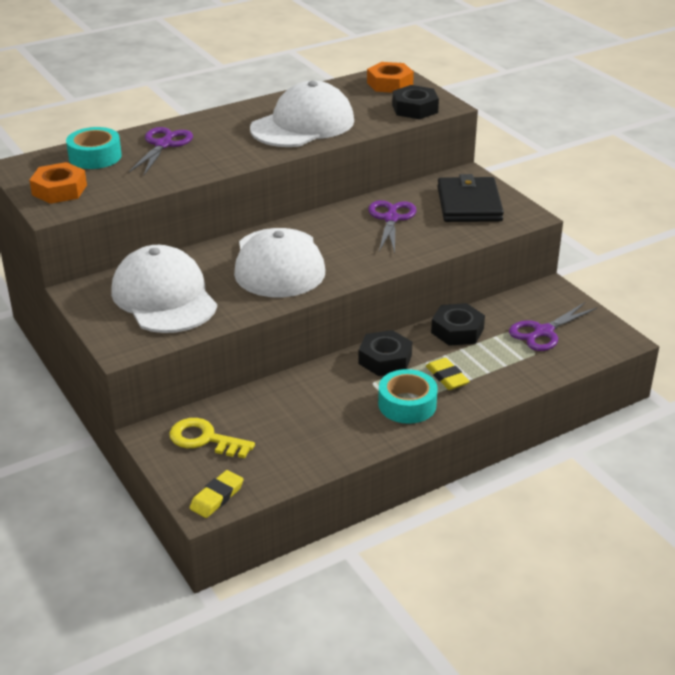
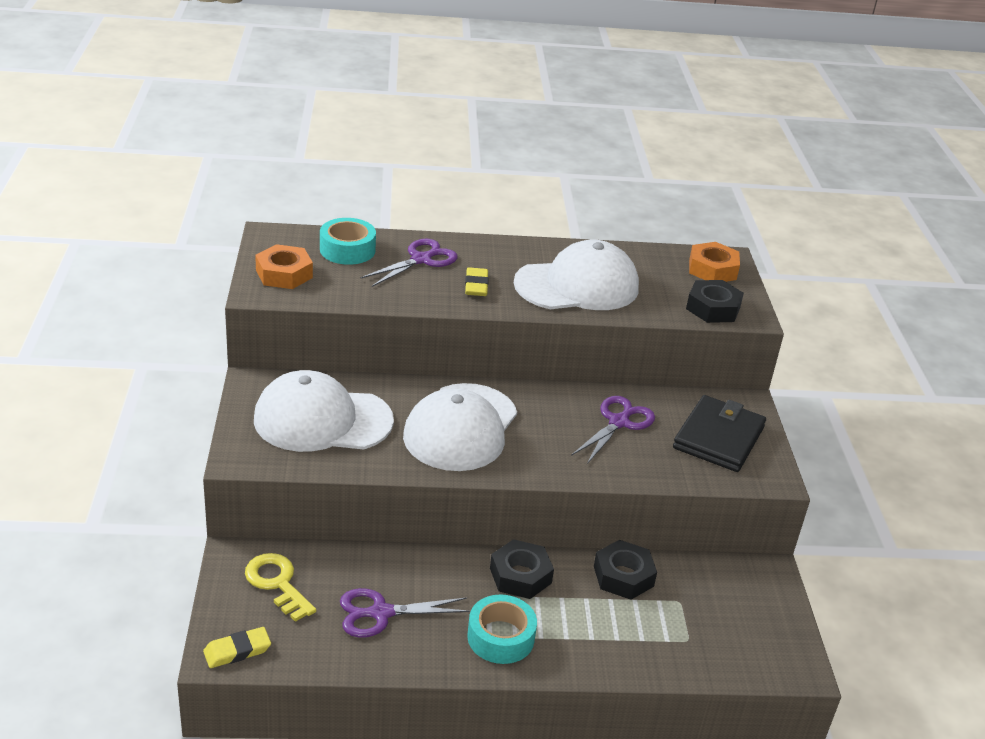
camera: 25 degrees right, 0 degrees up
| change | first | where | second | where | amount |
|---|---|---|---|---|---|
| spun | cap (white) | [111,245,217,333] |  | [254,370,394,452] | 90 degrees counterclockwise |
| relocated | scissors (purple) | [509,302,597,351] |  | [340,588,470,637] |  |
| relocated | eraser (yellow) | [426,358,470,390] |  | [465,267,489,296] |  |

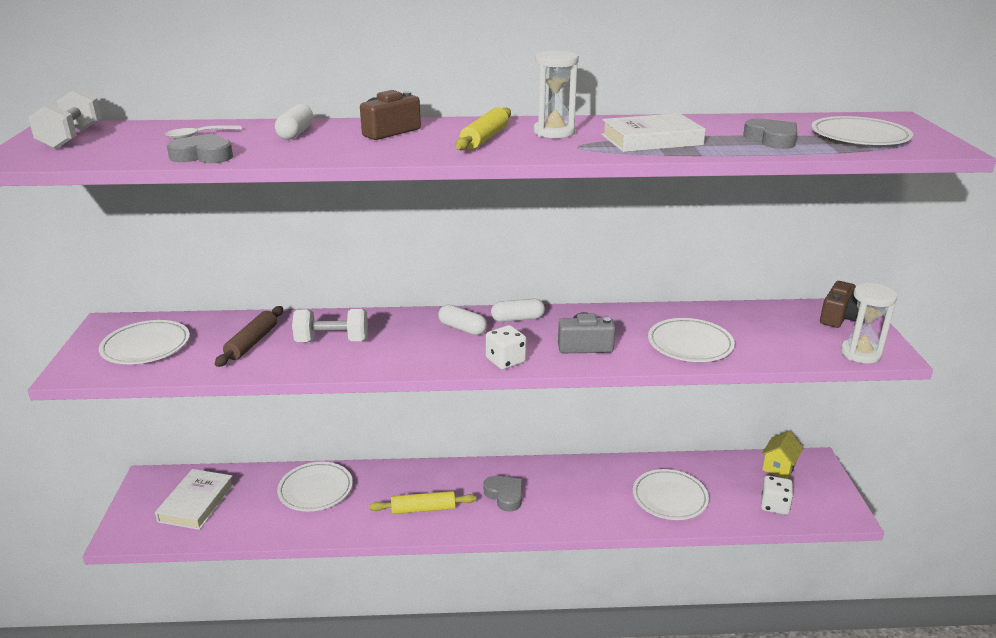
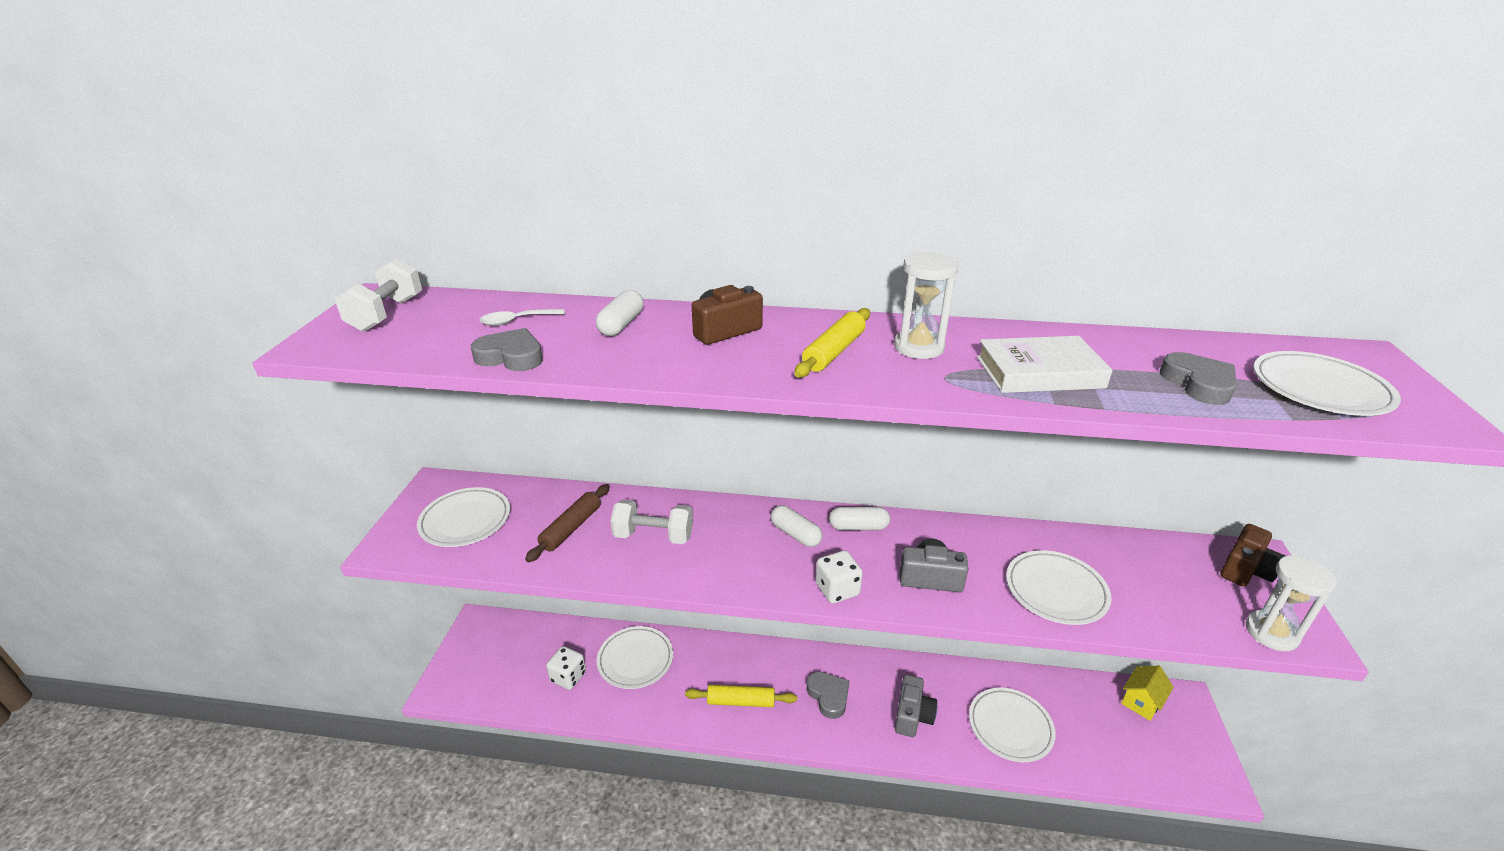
camera: 10 degrees right, 5 degrees up
| change | first | where | second | where | amount |
|---|---|---|---|---|---|
| missing | book (white) | [155,469,234,530] |  |  |  |
| relocated | dice (white) | [761,476,793,515] |  | [546,646,586,690] |  |
| appeared |  |  | camera (grey) | [895,675,937,737] |  |

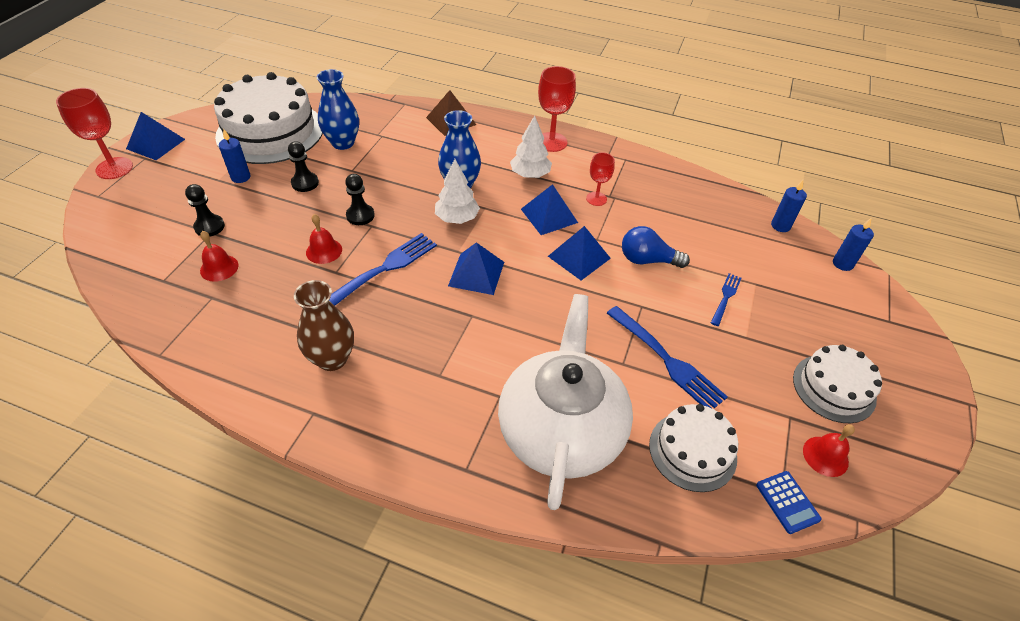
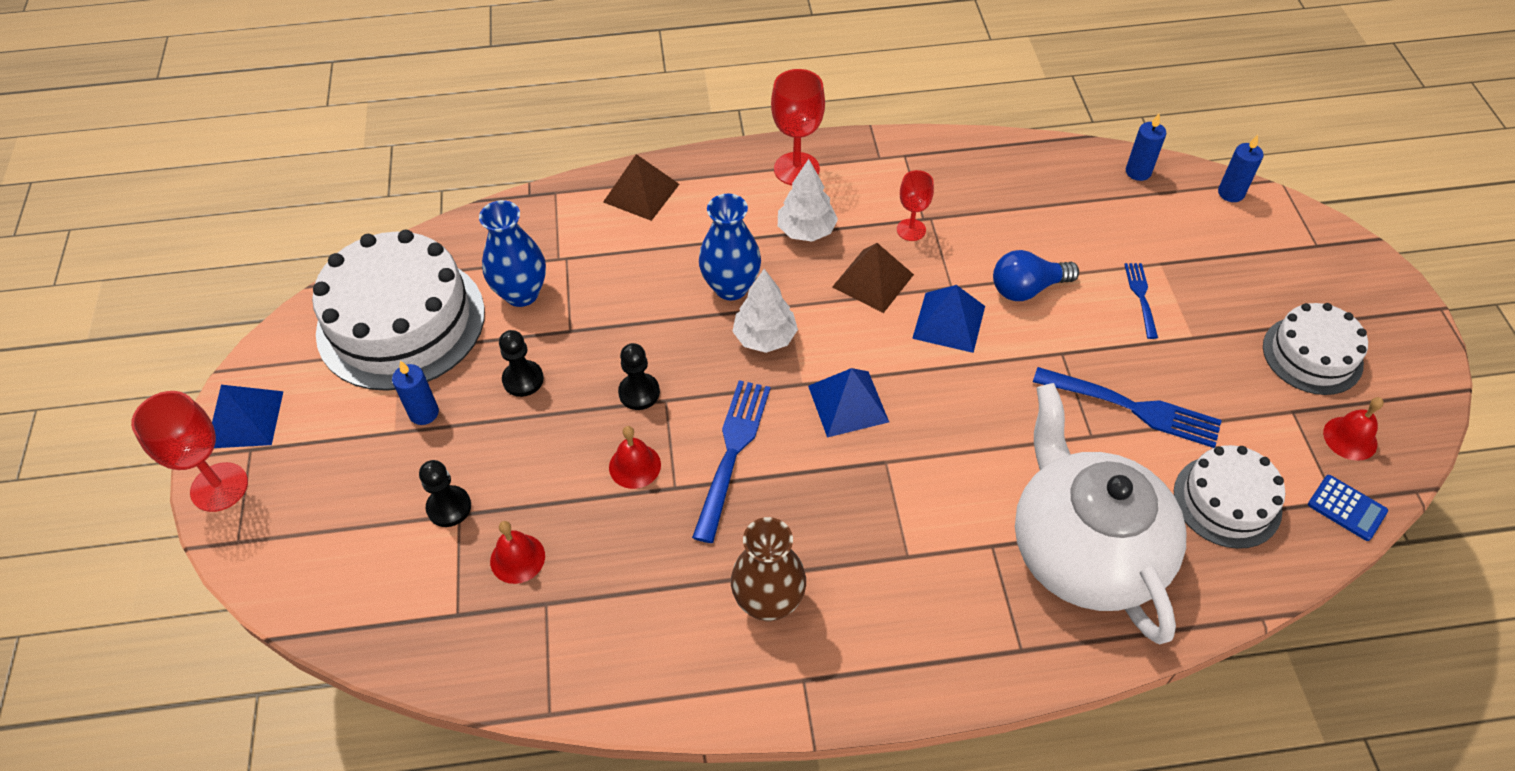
camera: 25 degrees left, 5 degrees up
| change | first | where | second | where | amount |
|---|---|---|---|---|---|
| colour | pyramid (blue) | [521,184,578,235] | pyramid (brown) | [832,243,914,313] |  |

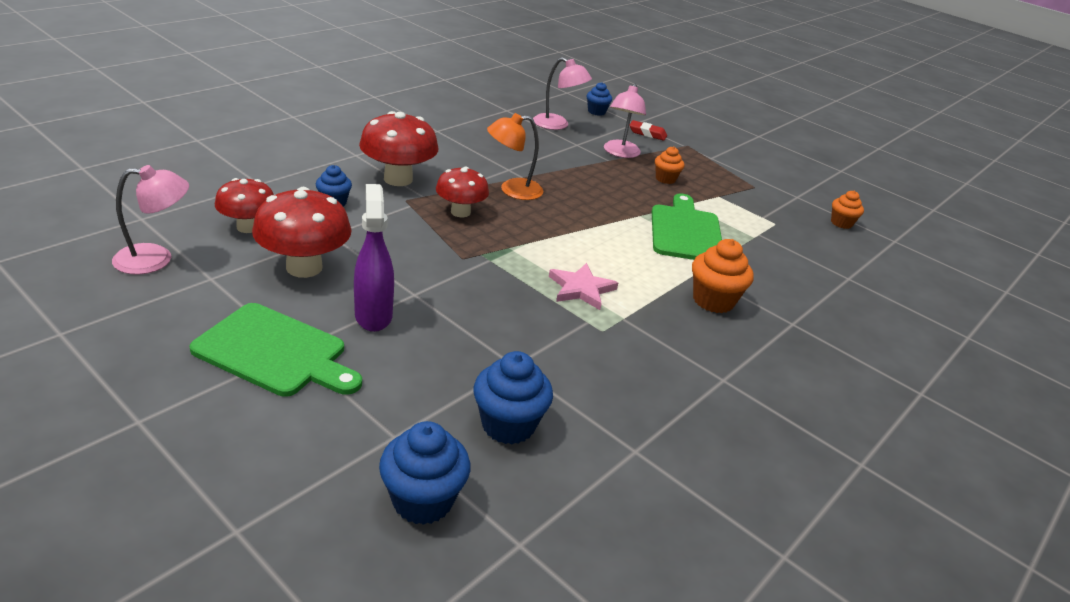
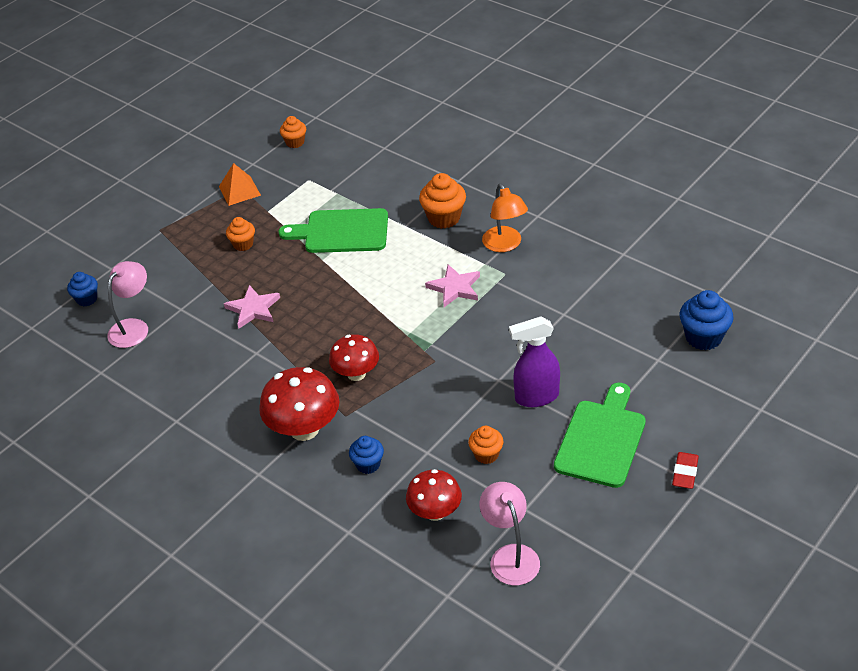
camera: 85 degrees left, 10 degrees up
| change | first | where | second | where | amount |
|---|---|---|---|---|---|
| missing | lamp (pink) | [604,84,646,158] |  |  |  |
| relocated | lamp (orange) | [487,113,543,200] |  | [482,184,528,252] |  |
| relocated | eraser (red) | [630,120,667,141] |  | [672,452,699,489] |  |
| exchanged | mushroom (red) | [252,187,352,278] | cupcake (orange) | [468,426,504,464] |  |
| missing | cupcake (blue) | [474,351,553,444] |  |  |  |
| appeared |  |  | pyramid (orange) | [219,163,261,206] |  |
| appeared |  |  | star (pink) | [224,285,280,329] |  |

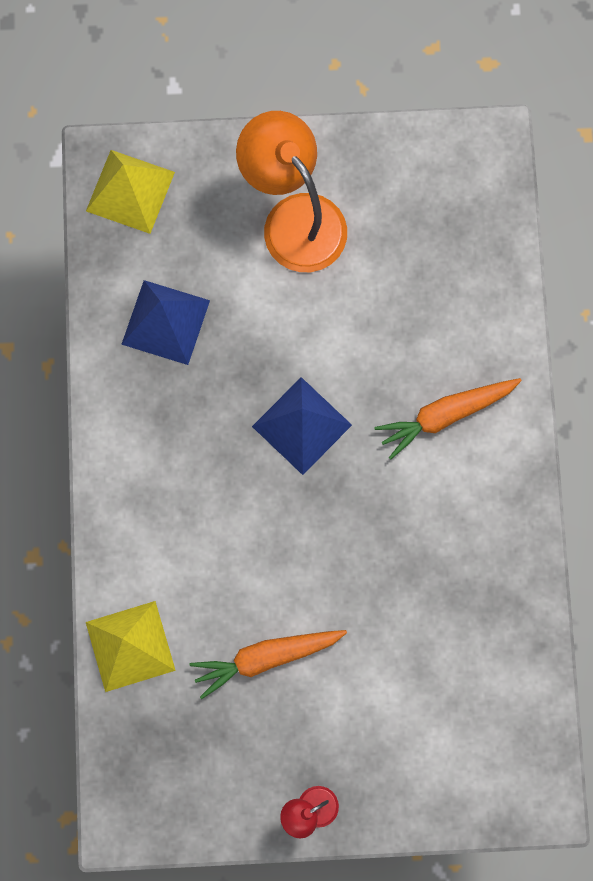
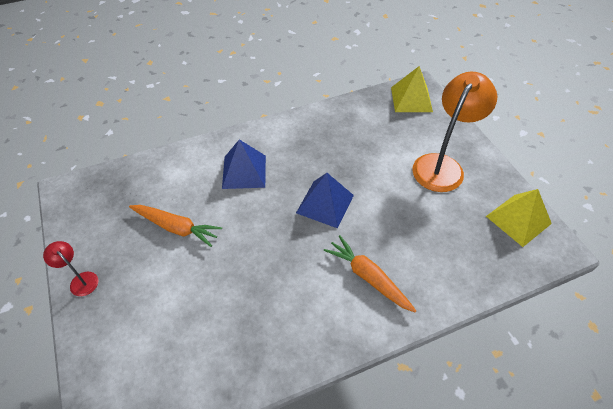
camera: 70 degrees right, 25 degrees down
| change | first | where | second | where | amount |
|---|---|---|---|---|---|
| relocated | pyramid (blue) | [121,280,210,365] |  | [222,139,266,189] |  |
| relocated | pyramid (yellow) | [86,601,176,692] |  | [486,189,552,247] |  |
| spun | carrot (orange) | [190,630,347,699] |  | [129,205,222,247] | 150 degrees clockwise |

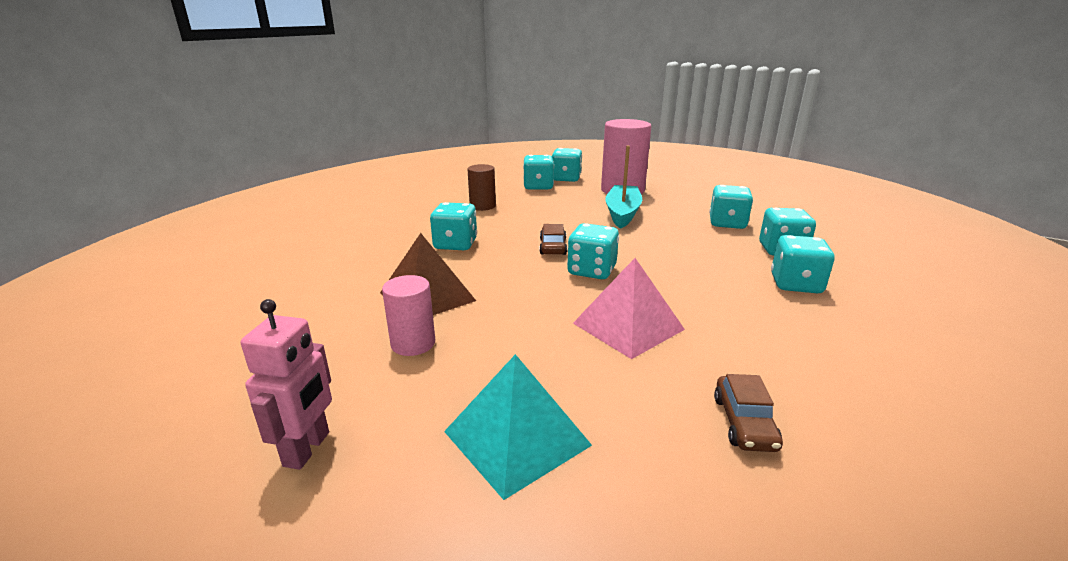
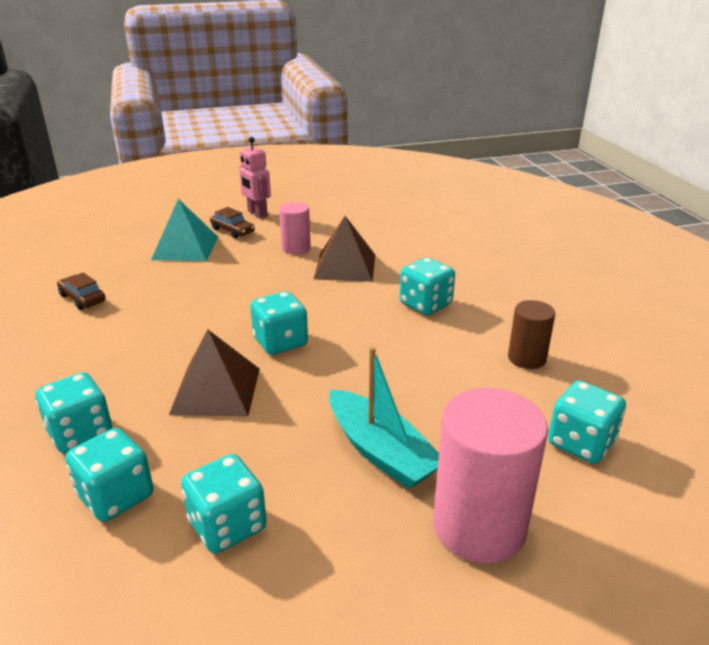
camera: 130 degrees right, 5 degrees up
| change | first | where | second | where | amount |
|---|---|---|---|---|---|
| missing | dice (turquoise) | [552,148,582,182] |  |  |  |
| relocated | car (brown) | [539,224,567,255] |  | [210,207,255,238] |  |
| missing | pyramid (pink) | [573,258,685,359] |  |  |  |
| appeared |  |  | pyramid (brown) | [169,329,260,417] |  |

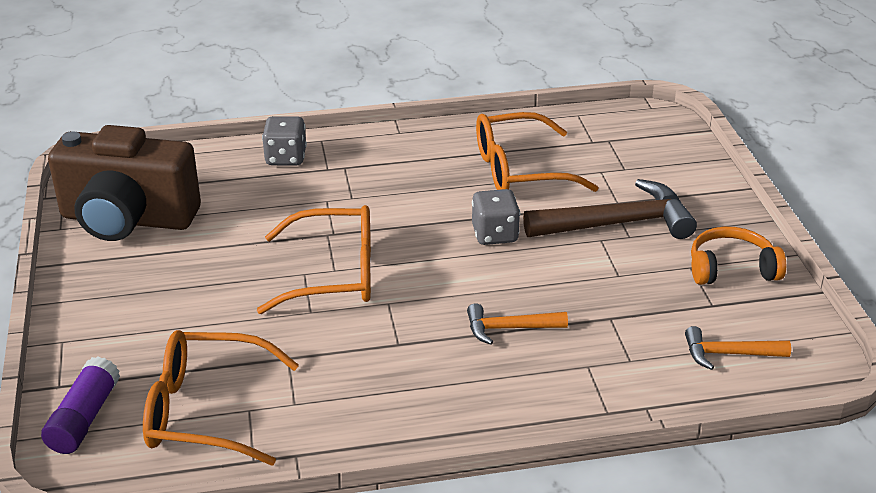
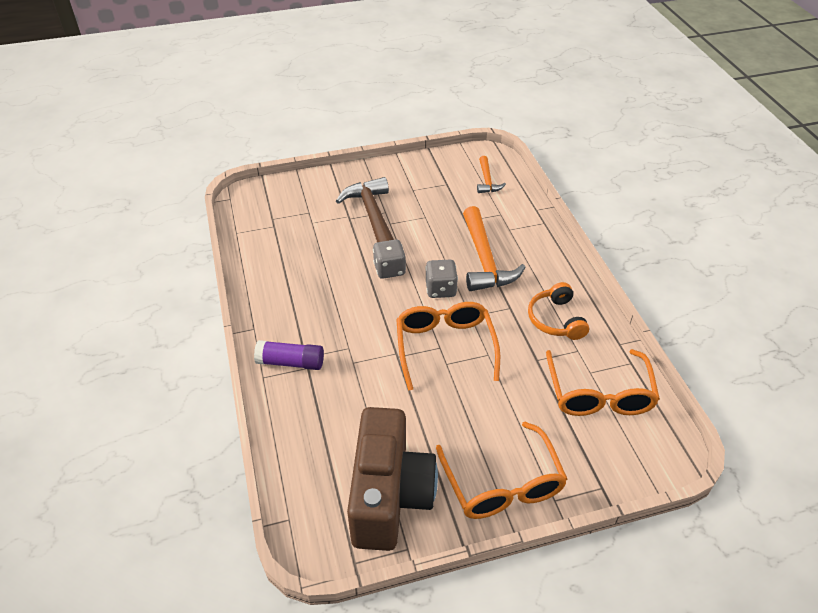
camera: 95 degrees left, 10 degrees up
| change | first | where | second | where | amount |
|---|---|---|---|---|---|
| relocated | glasses (orange) | [476,112,599,192] |  | [436,422,567,519] |  |
| relocated | dice (grey) | [262,116,307,166] |  | [425,260,458,298] |  |
| relocated | headphones (orange) | [691,227,786,285] |  | [528,282,589,340] |  |
| size | hammer (orange) | [467,303,568,345] |  | [463,206,525,291] | x1.85 |
| relocated | glue stick (purple) | [41,357,120,454] |  | [254,340,324,370] |  |

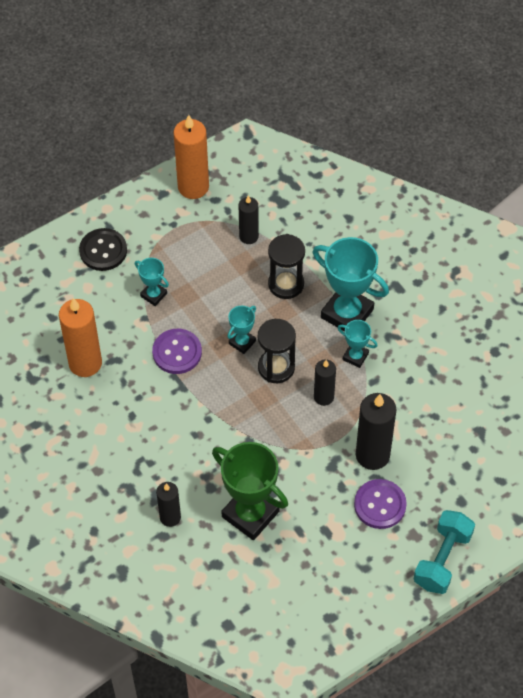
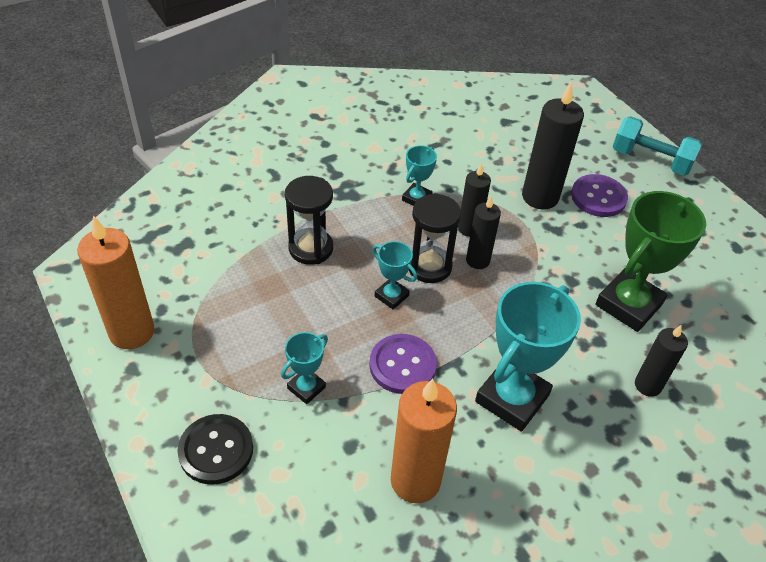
camera: 90 degrees left, 10 degrees down
| change | first | where | second | where | amount |
|---|---|---|---|---|---|
| relocated | candle (black) | [238,196,259,244] |  | [466,196,501,269] |  |
| relocated | trophy (turquoise) | [313,237,389,332] |  | [475,282,581,432] |  |

